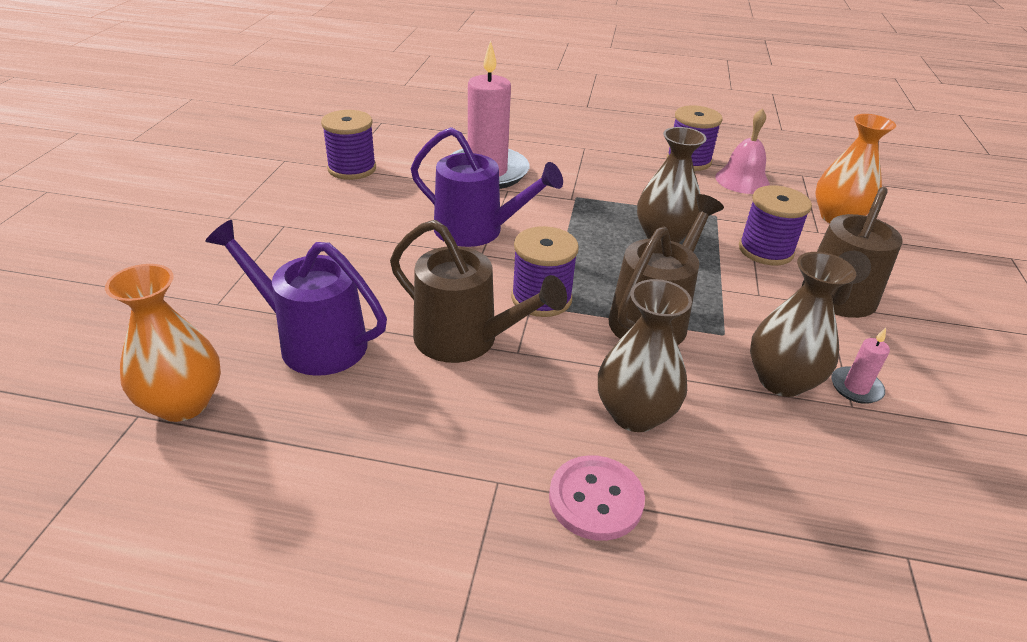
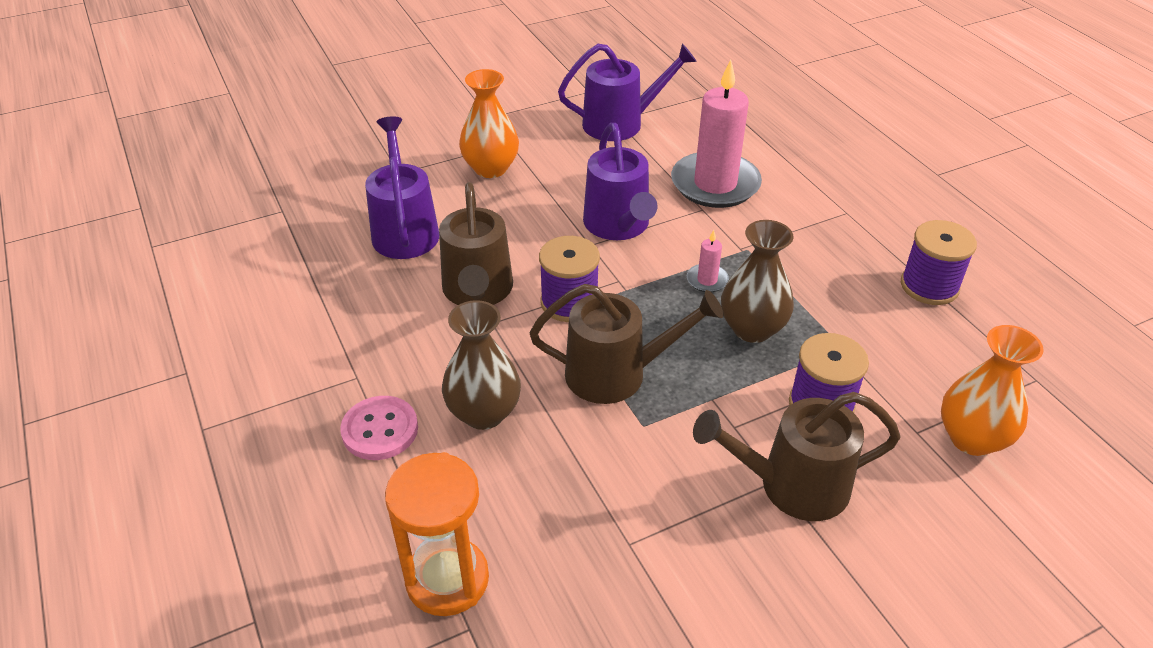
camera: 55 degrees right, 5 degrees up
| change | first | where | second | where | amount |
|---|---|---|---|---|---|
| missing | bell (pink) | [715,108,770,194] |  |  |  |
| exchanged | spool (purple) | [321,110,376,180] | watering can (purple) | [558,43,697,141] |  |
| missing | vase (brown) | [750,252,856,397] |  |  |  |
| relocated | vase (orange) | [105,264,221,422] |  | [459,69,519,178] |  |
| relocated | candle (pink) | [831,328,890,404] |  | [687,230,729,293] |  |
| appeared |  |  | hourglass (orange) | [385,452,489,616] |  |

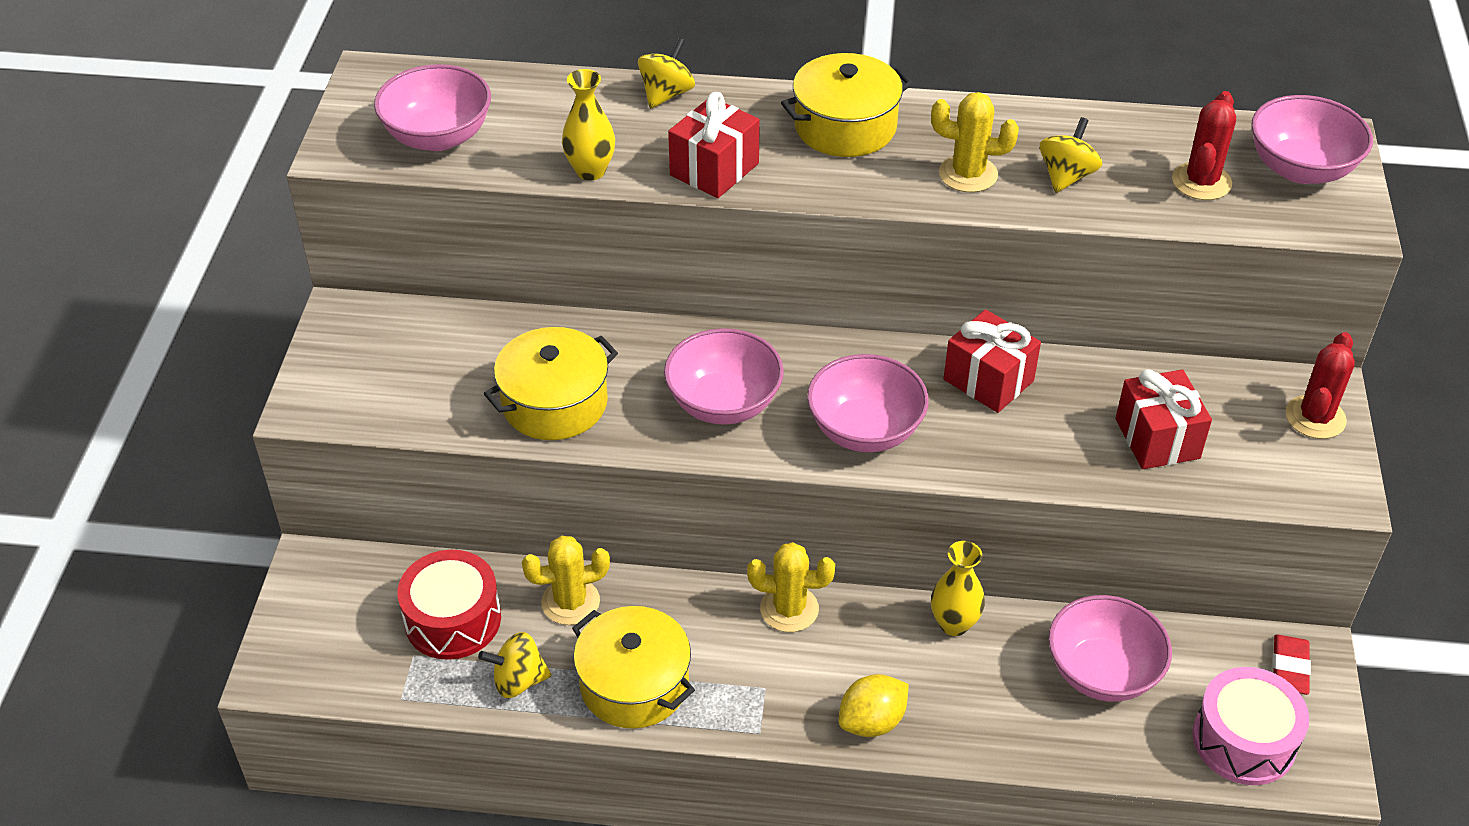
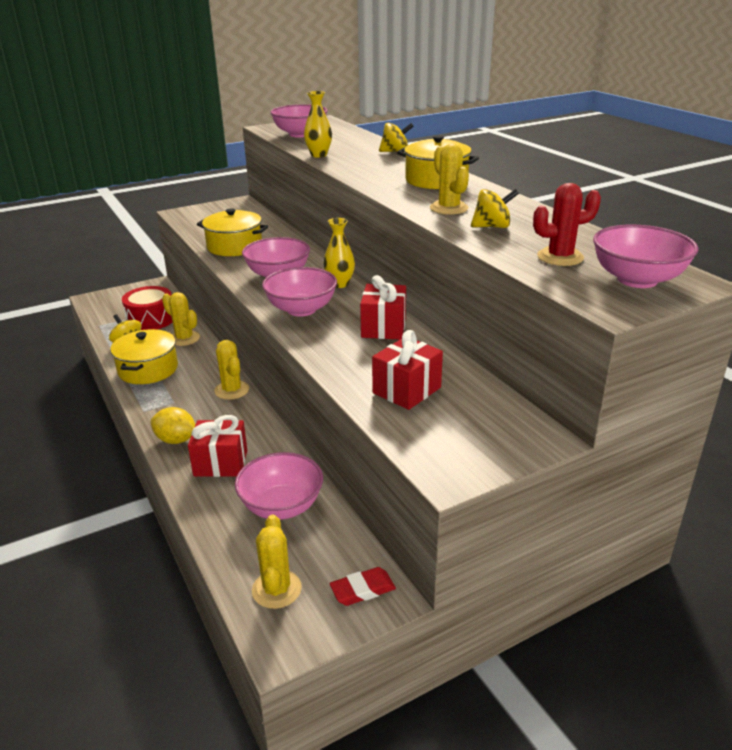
camera: 55 degrees right, 15 degrees down
| change | first | where | second | where | amount |
|---|---|---|---|---|---|
| relocated | gift (red) | [668,92,760,198] |  | [188,415,247,477] |  |
| missing | cactus (red) | [1285,332,1355,439] |  |  |  |
| relocated | vase (yellow) | [931,541,985,636] |  | [324,218,355,288] |  |
| exchanged | drum (pink) | [1192,667,1309,785] | cactus (yellow) | [252,515,302,609] |  |

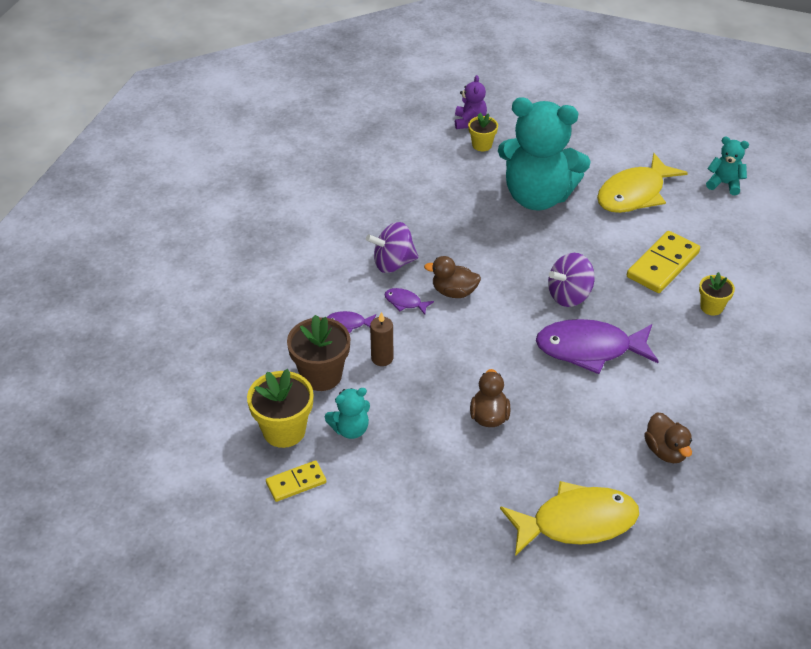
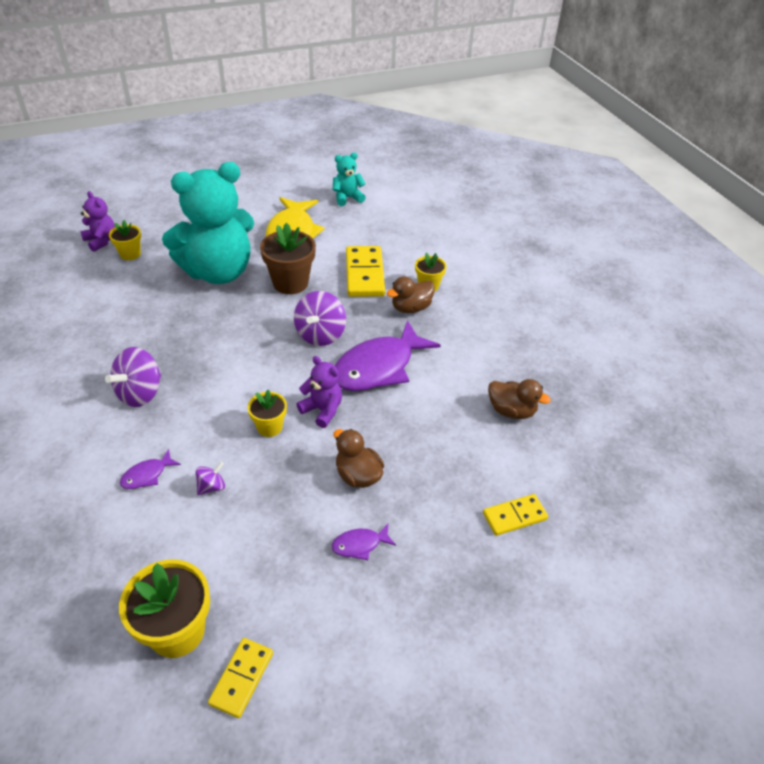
camera: 45 degrees left, 0 degrees up
| change | first | where | second | where | amount |
|---|---|---|---|---|---|
| relocated | duck (brown) | [424,256,481,298] |  | [387,276,435,313] |  |
| relocated | fish (purple) | [384,288,434,315] |  | [332,524,396,560] |  |
| exchanged | candle (brown) | [370,312,393,366] | spinning top (purple) | [195,462,225,495] |  |
| relocated | flower pot (brown) | [287,315,350,391] |  | [260,223,316,294] |  |
| missing | teddy bear (turquoise) | [325,388,370,439] |  |  |  |
| exchanged | fish (yellow) | [500,481,639,556] | domino (yellow) | [483,494,548,536] |  |
| appeared |  |  | teddy bear (purple) | [296,356,342,428] |  |
| appeared |  |  | flower pot (yellow) | [248,390,287,437] |  |

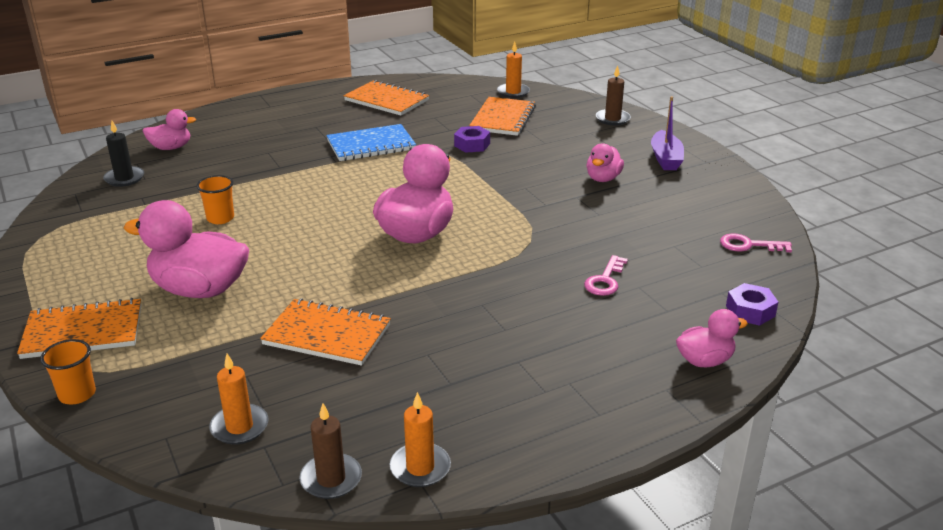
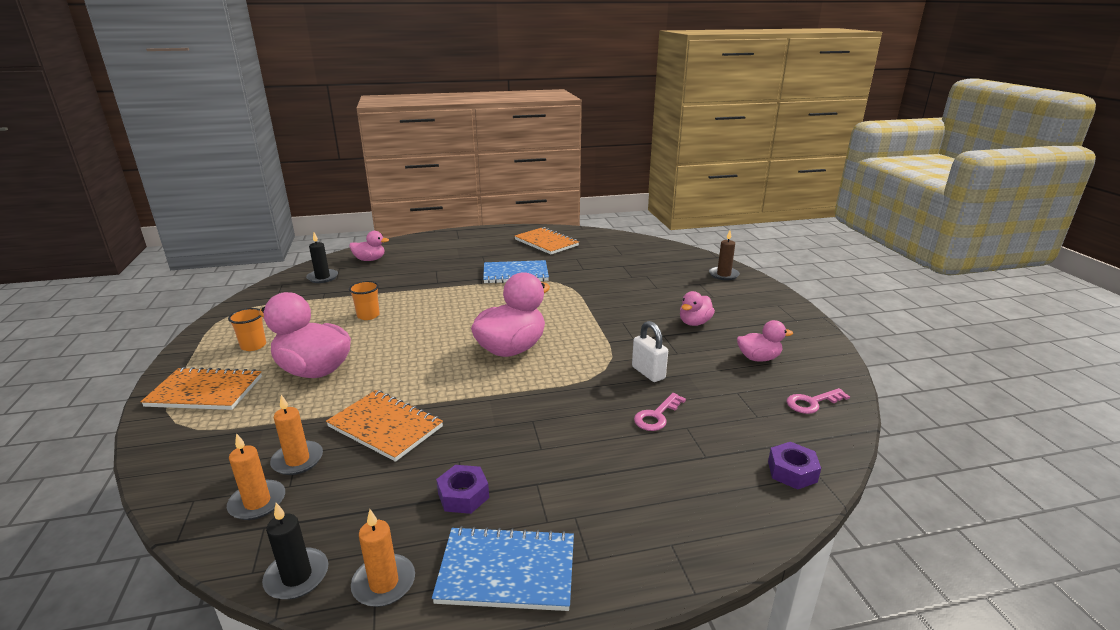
camera: 15 degrees right, 5 degrees down
| change | first | where | second | where | amount |
|---|---|---|---|---|---|
| relocated | candle (orange) | [497,41,530,98] |  | [270,395,323,475] |  |
| missing | boat (purple) | [651,96,684,170] |  |  |  |
| missing | notebook (orange) | [469,97,536,136] |  |  |  |
| relocated | nut (purple) | [454,126,490,153] |  | [436,465,489,514] |  |
| spun | key (pink) | [720,233,792,252] |  | [786,388,850,414] | 45 degrees counterclockwise |
| relocated | duck (pink) | [676,309,748,367] |  | [737,320,793,362] |  |
| relocated | cup (orange) | [40,339,96,404] |  | [228,308,266,351] |  |
| colour | candle (brown) | [299,403,362,499] | candle (black) | [262,503,328,600] |  |
| appeared |  |  | padlock (white) | [632,321,668,382] |  |
| appeared |  |  | notebook (blue) | [432,526,574,611] |  |

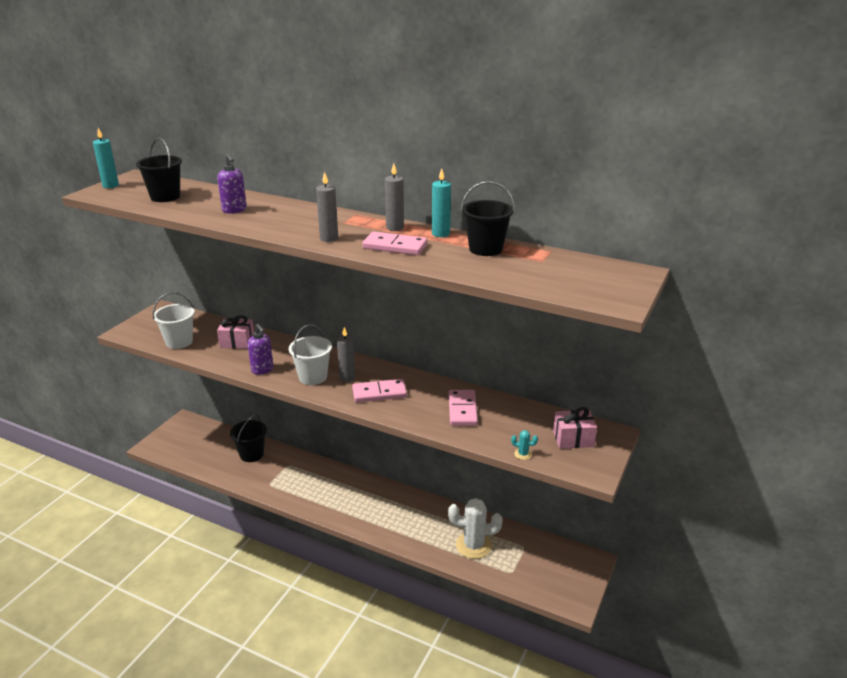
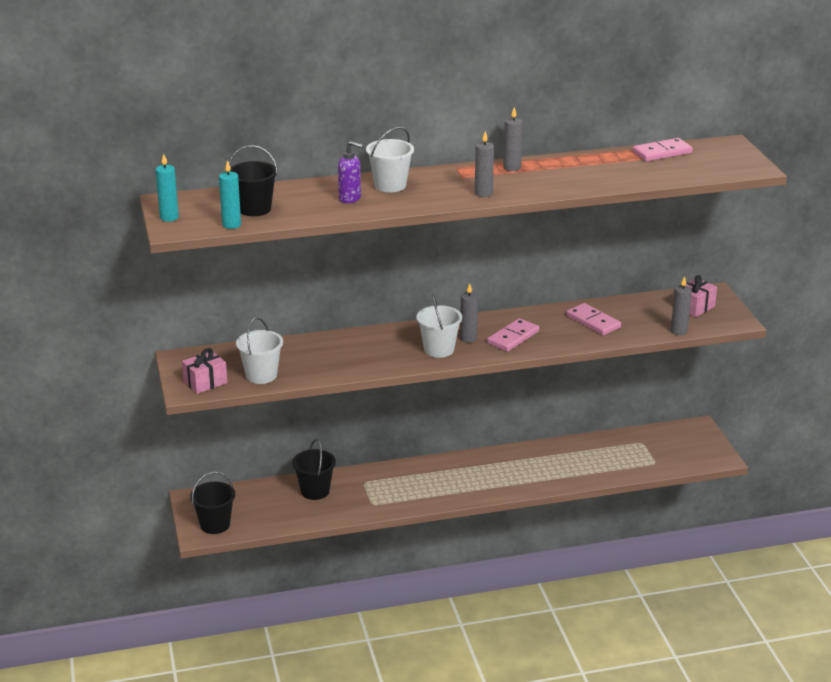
camera: 40 degrees left, 0 degrees up
| change | first | where | second | where | amount |
|---|---|---|---|---|---|
| relocated | candle (turquoise) | [432,168,451,237] |  | [219,160,241,229] |  |
| relocated | bucket (black) | [461,181,515,256] |  | [190,472,235,534] |  |
| relocated | domino (pink) | [362,232,427,255] |  | [633,138,693,161] |  |
| relocated | gift (pink) | [217,315,254,349] |  | [182,348,228,394] |  |
| missing | soap dispenser (purple) | [248,324,273,375] |  |  |  |
| exchanged | cactus (turquoise) | [511,430,538,460] | candle (grey) | [671,276,692,335] |  |
| missing | cactus (white) | [448,498,502,559] |  |  |  |
| appeared |  |  | bucket (white) | [366,127,414,192] |  |

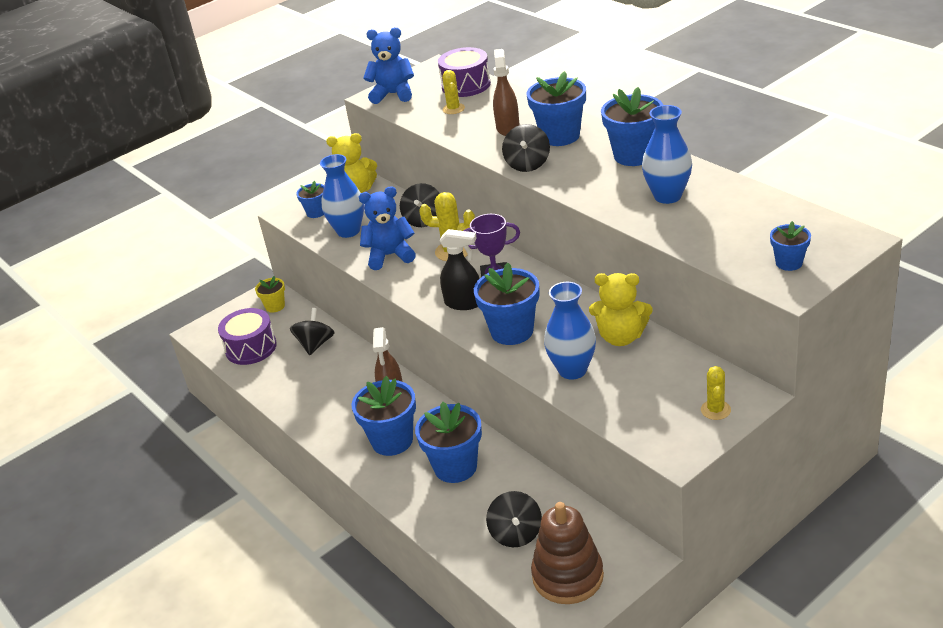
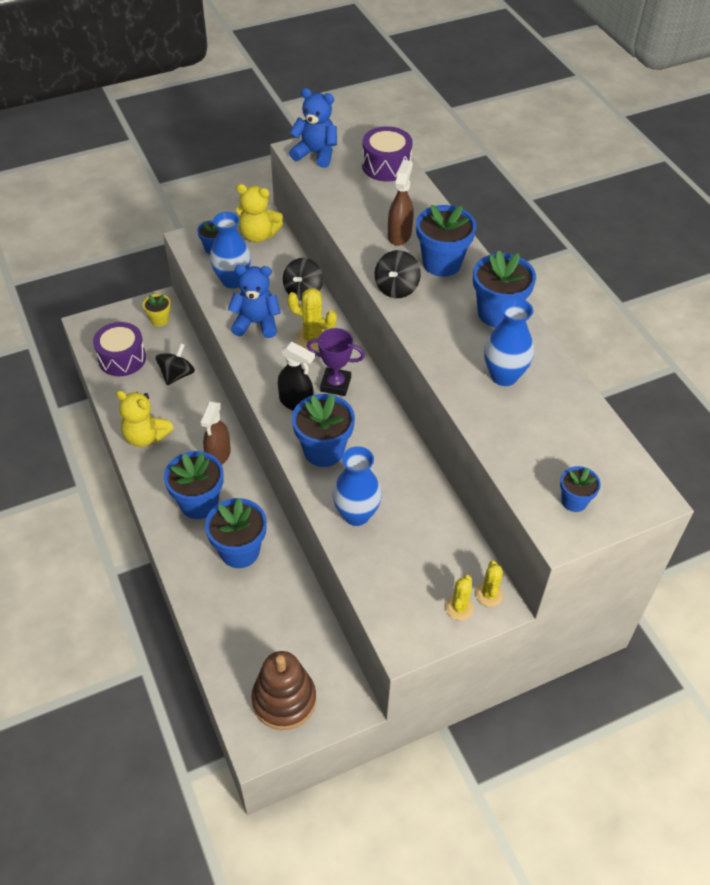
camera: 10 degrees right, 15 degrees up
| change | first | where | second | where | amount |
|---|---|---|---|---|---|
| relocated | cactus (yellow) | [442,70,465,114] |  | [475,561,503,607] |  |
| relocated | teddy bear (yellow) | [589,273,652,346] |  | [116,390,174,447] |  |
| missing | spinning top (black) | [486,491,542,547] |  |  |  |

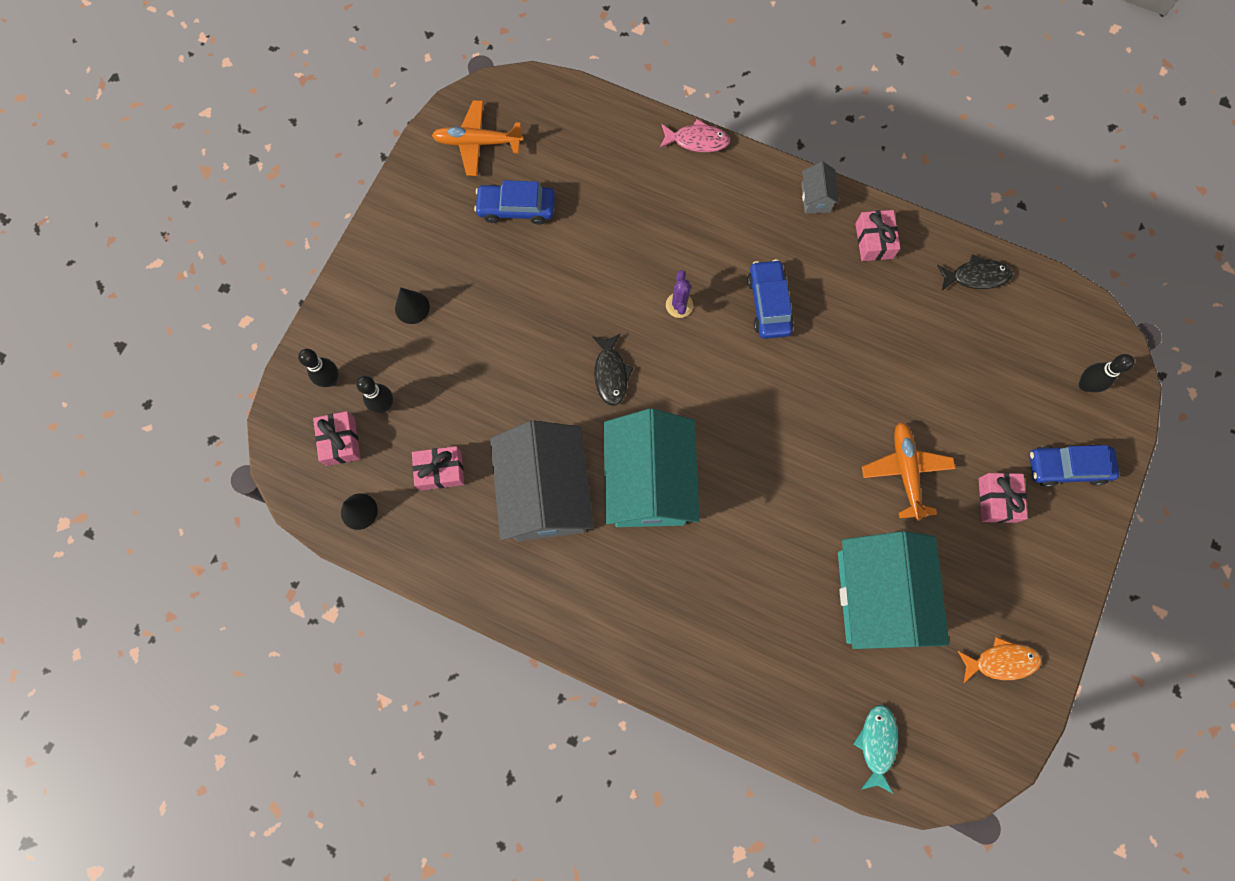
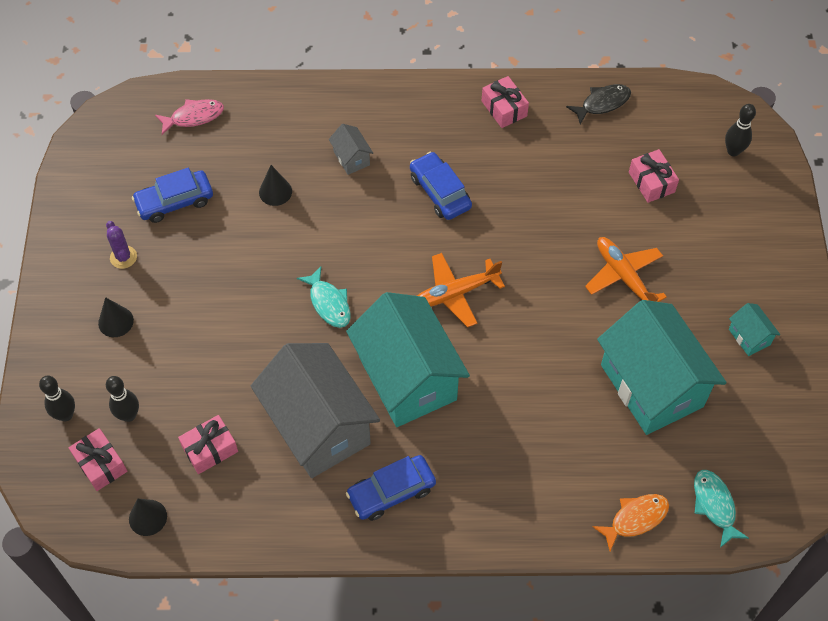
camera: 25 degrees left, 15 degrees down
| change | first | where | second | where | amount |
|---|---|---|---|---|---|
| relocated | plane (orange) | [432,100,524,176] |  | [417,253,505,327] |  |
| relocated | fish (pink) | [660,119,730,152] |  | [155,99,224,135] |  |
| relocated | house (grey) | [801,161,839,214] |  | [329,124,373,175] |  |
| relocated | cactus (purple) | [666,270,693,318] |  | [106,221,137,269] |  |
| colour | fish (black) | [592,334,633,406] | fish (turquoise) | [297,266,351,328] |  |
| relocated | car (blue) | [1029,444,1119,487] |  | [346,455,436,521] |  |
| relocated | gift (pink) | [979,473,1028,523] |  | [629,149,679,203] |  |
| relocated | fish (orange) | [958,637,1042,683] |  | [592,494,669,551] |  |
| appeared |  |  | cone (black) | [259,165,292,206] |  |
| appeared |  |  | house (turquoise) | [729,303,780,356] |  |

